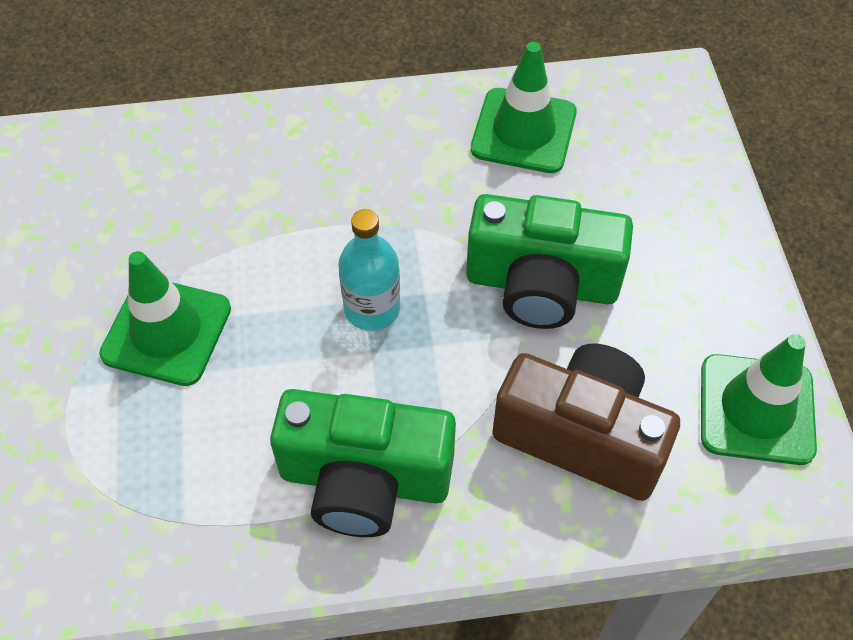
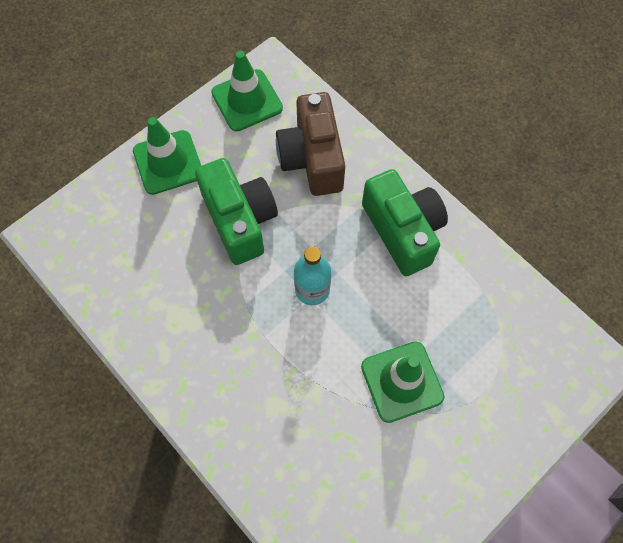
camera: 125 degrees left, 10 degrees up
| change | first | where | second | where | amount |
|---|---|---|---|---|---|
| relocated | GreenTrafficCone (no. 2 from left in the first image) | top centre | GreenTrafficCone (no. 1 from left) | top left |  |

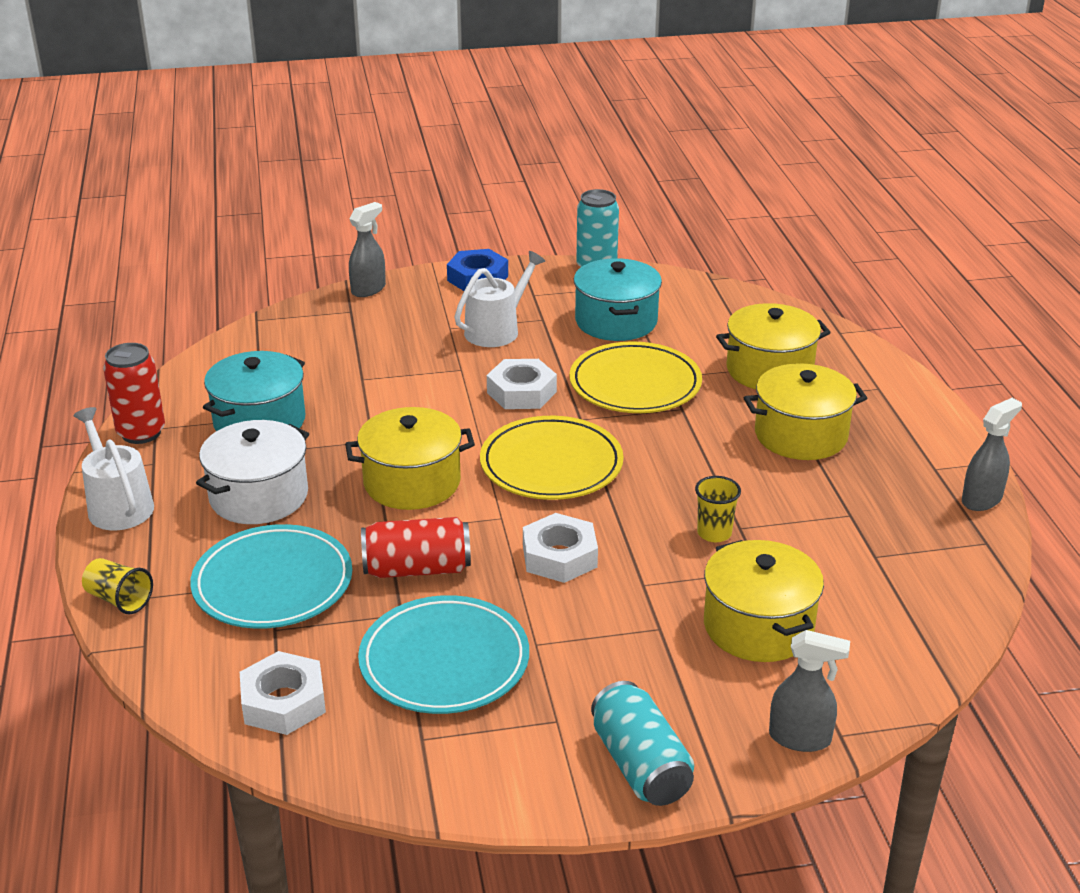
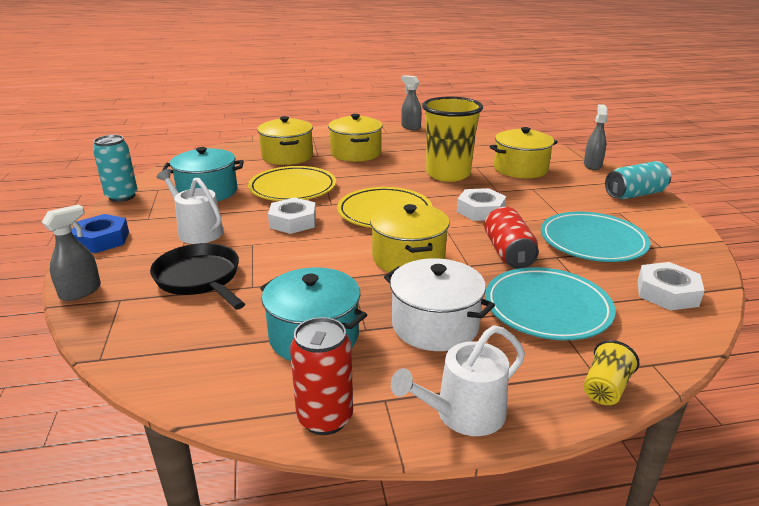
camera: 90 degrees left, 5 degrees down
| change | first | where | second | where | amount |
|---|---|---|---|---|---|
| appeared |  |  | BlackPan | middle left |  |
| spun | GreySprayBottle (no. 1 from left) | top centre |  | middle left | 90 degrees clockwise |
| size | YellowCup (no. 2 from left in the first image) | centre | YellowCup (no. 1 from left) | top centre | x2.36 |

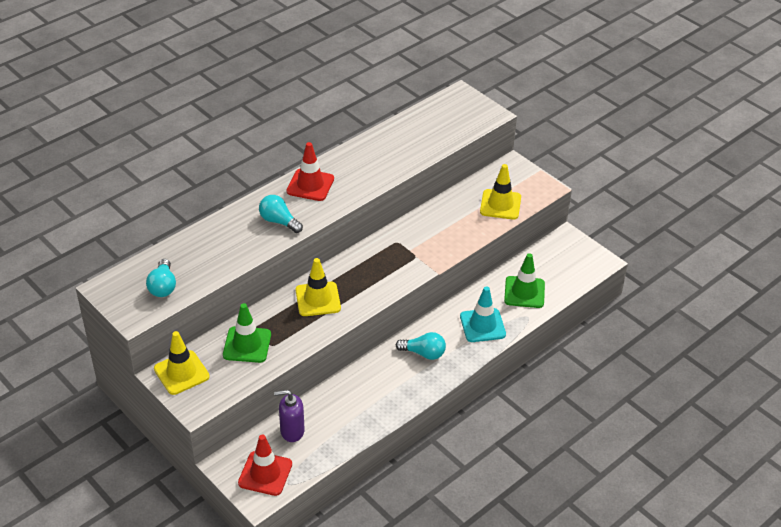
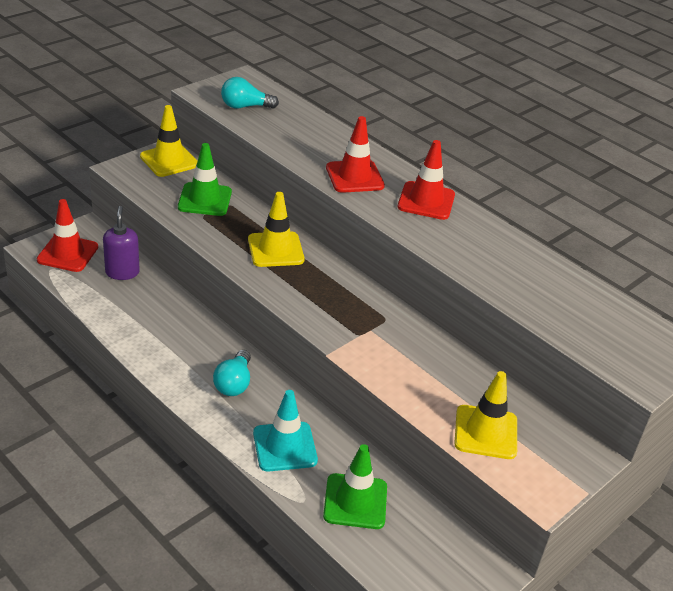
camera: 85 degrees right, 5 degrees down
| change | first | where | second | where | amount |
|---|---|---|---|---|---|
| exchanged | TurquoiseLightBulb (no. 2 from left) | centre | RedTrafficCone (no. 2 from left) | top centre |  |

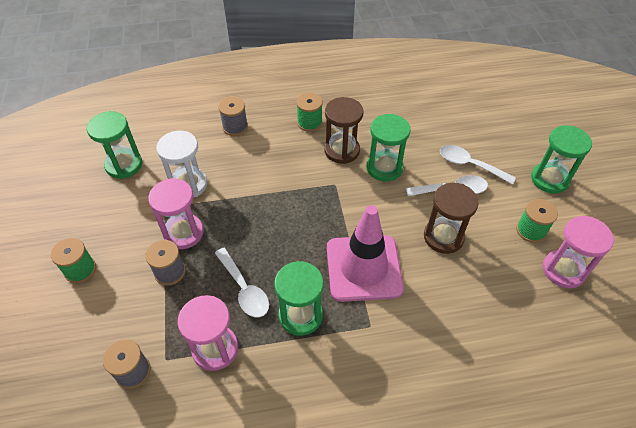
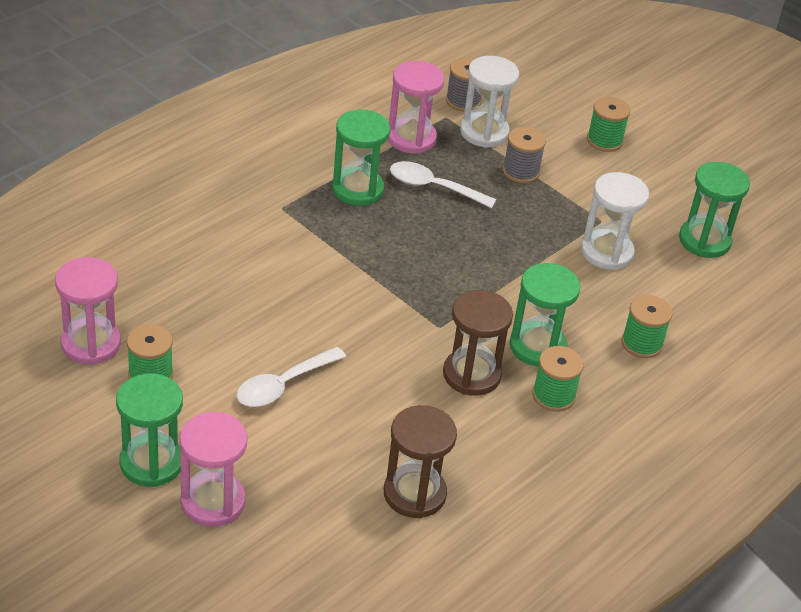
camera: 140 degrees right, 10 degrees down
| change | first | where | second | where | amount |
|---|---|---|---|---|---|
| missing | PinkTrafficCone | centre |  |  |  |
| missing | WhiteSpoon (no. 3 from left) | middle right |  |  |  |
| appeared |  |  | WhiteHourglass (no. 1 from left) | top centre |  |
| relocated | PinkHourglass (no. 1 from left in the first image) | middle left | PinkHourglass (no. 2 from left) | bottom left |  |
| relocated | GreenHourglass (no. 3 from left) | centre |  | middle right |  |
| relocated | BrownHourglass (no. 2 from left in the first image) | middle right | BrownHourglass (no. 1 from left) | bottom centre |  |
| colour | GreySpool (no. 3 from left) | top centre | GreenSpool (no. 4 from left) | middle right |  |

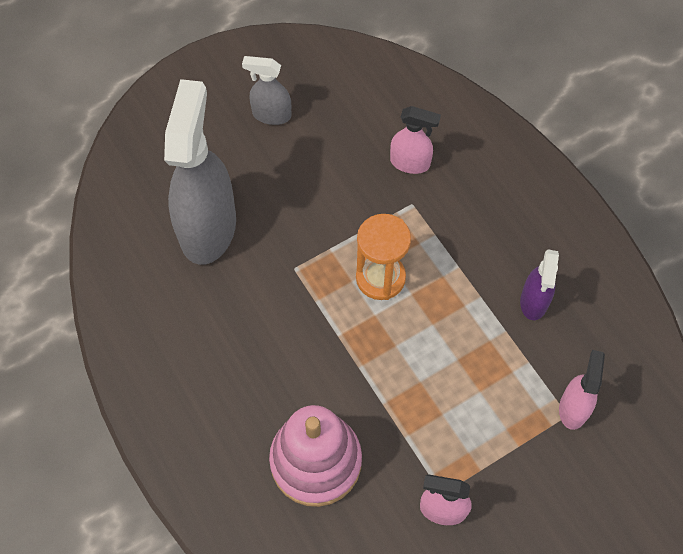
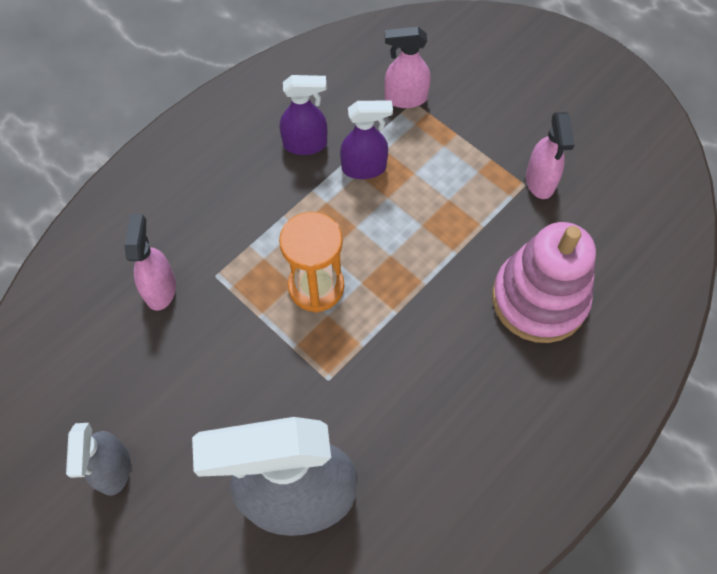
camera: 105 degrees left, 0 degrees up
| change | first | where | second | where | amount |
|---|---|---|---|---|---|
| appeared |  |  | PurpleSprayBottle (no. 2 from left) | top centre |  |

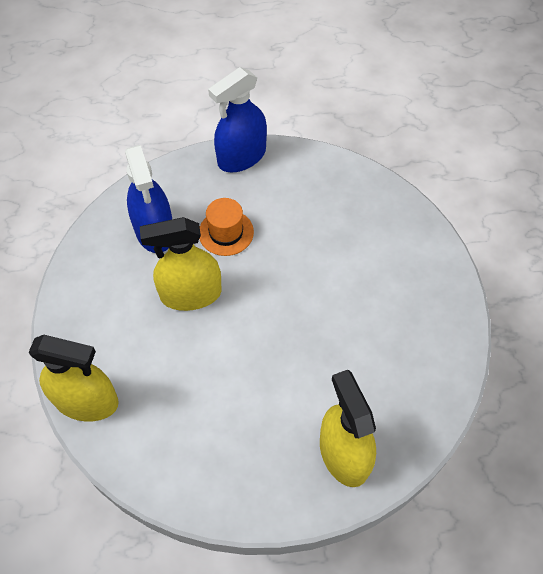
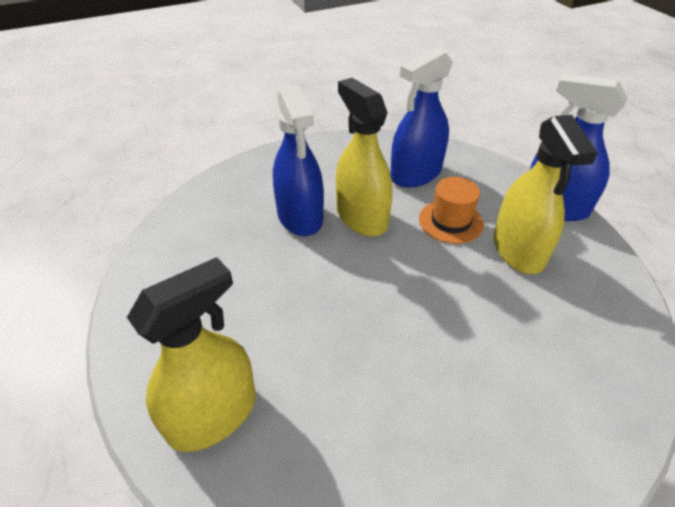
camera: 70 degrees right, 15 degrees down
| change | first | where | second | where | amount |
|---|---|---|---|---|---|
| appeared |  |  | BlueSprayBottle (no. 1 from left) | top centre |  |
| relocated | YellowSprayBottle (no. 1 from left in the first image) | middle left | YellowSprayBottle (no. 3 from left) | middle right |  |

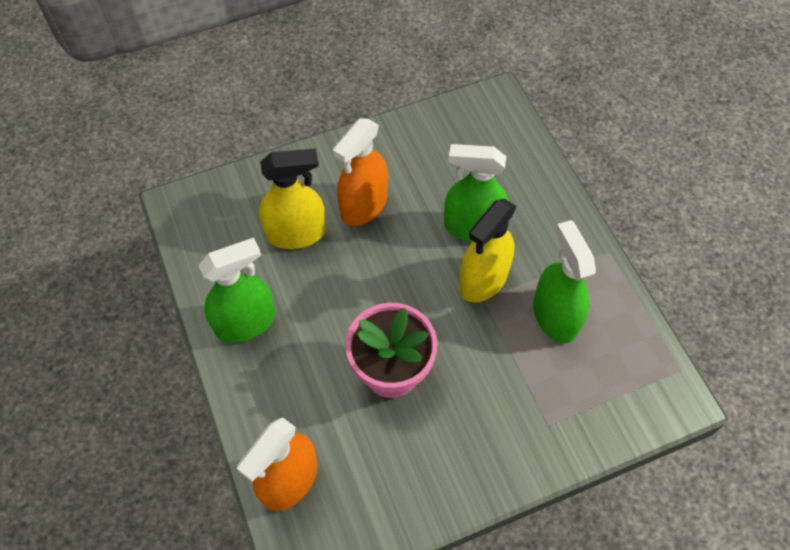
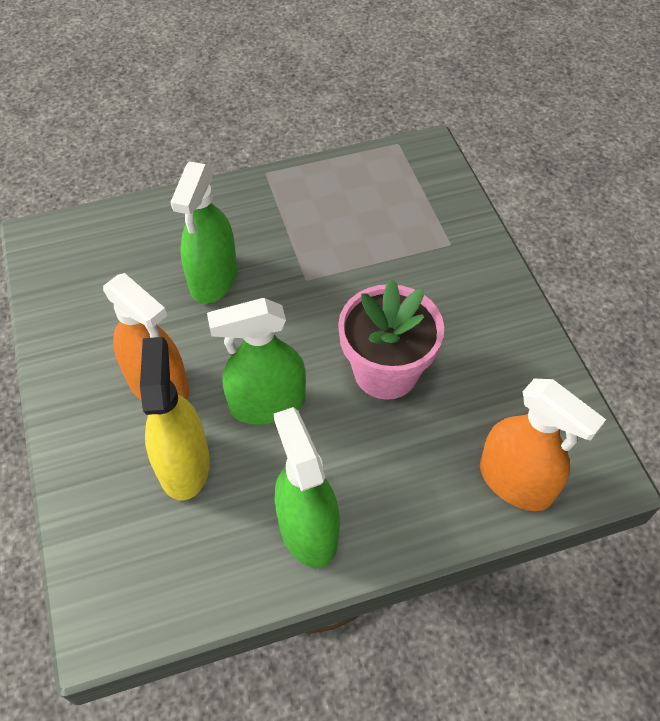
camera: 85 degrees left, 5 degrees down
| change | first | where | second | where | amount |
|---|---|---|---|---|---|
| missing | YellowSprayBottle (no. 2 from left) | centre |  |  |  |
| relocated | GreenSprayBottle (no. 3 from left in the first image) | middle right | GreenSprayBottle (no. 2 from left) | centre |  |

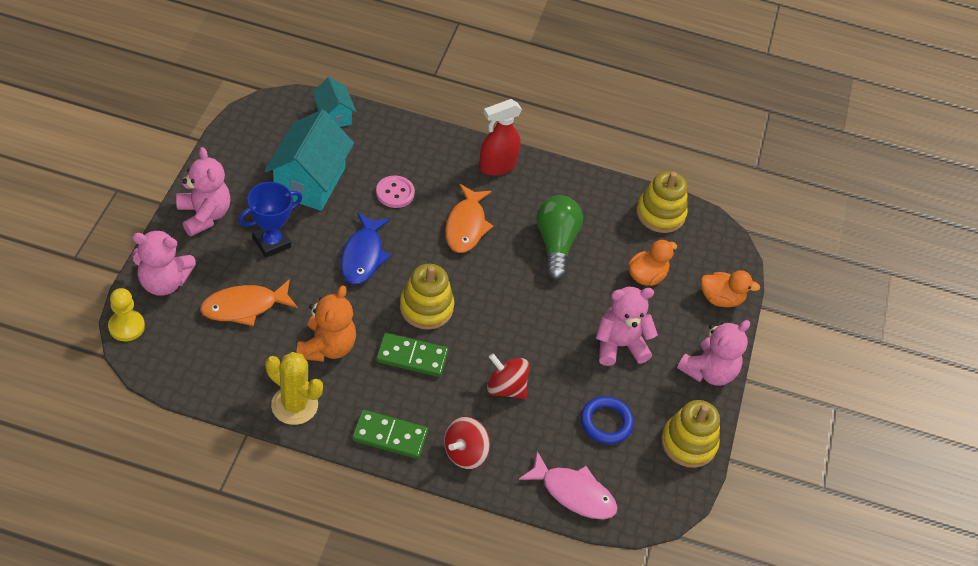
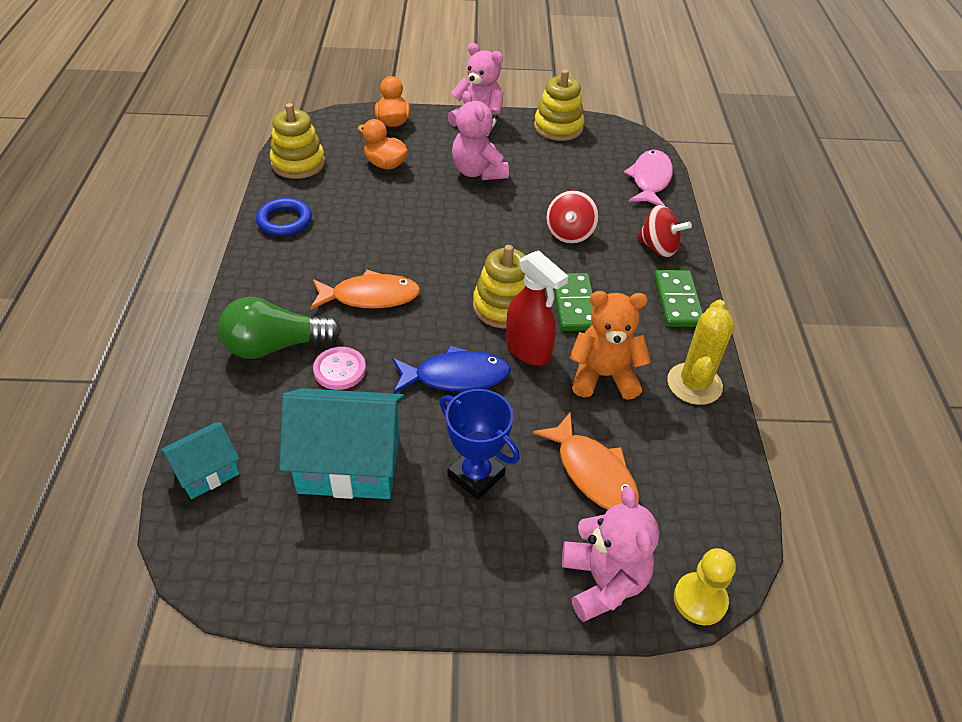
camera: 100 degrees left, 5 degrees down
| change | first | where | second | where | amount |
|---|---|---|---|---|---|
| missing | PinkTeddyBear (no. 2 from left) | middle left |  |  |  |
| relocated | RedSprayBottle | top centre |  | centre |  |
| relocated | GreenLightBulb | centre |  | middle left |  |
| relocated | BlueRing | bottom centre |  | top left |  |

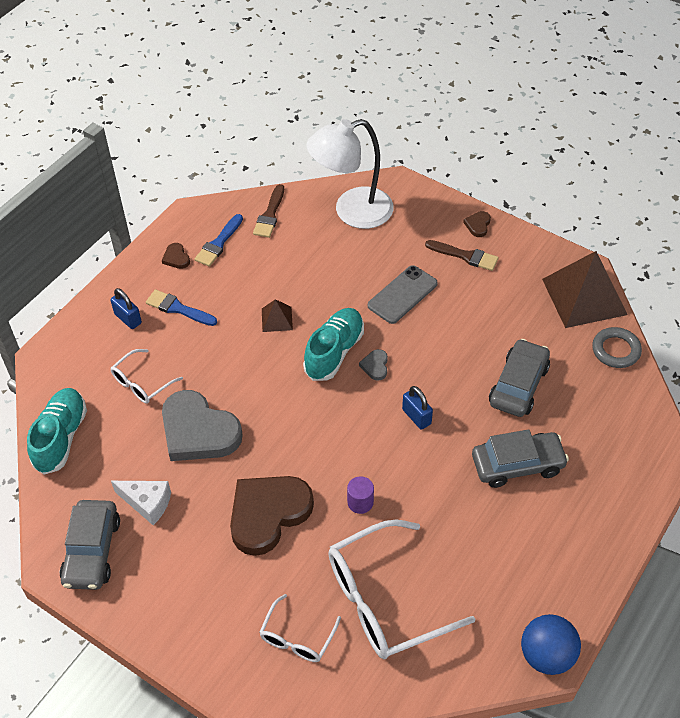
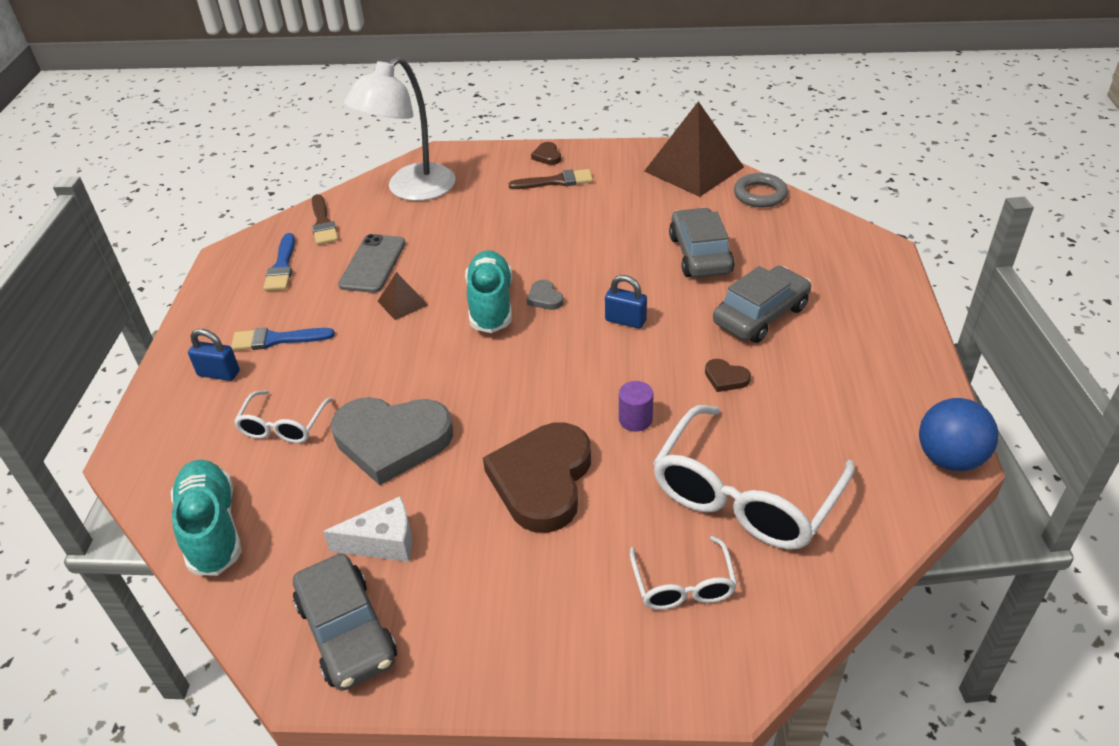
camera: 30 degrees left, 10 degrees down
| change | first | where | second | where | amount |
|---|---|---|---|---|---|
| relocated | BrownHeart (no. 1 from left in the first image) | middle left | BrownHeart (no. 3 from left) | centre |  |
| relocated | GreyPhone | centre |  | middle left |  |

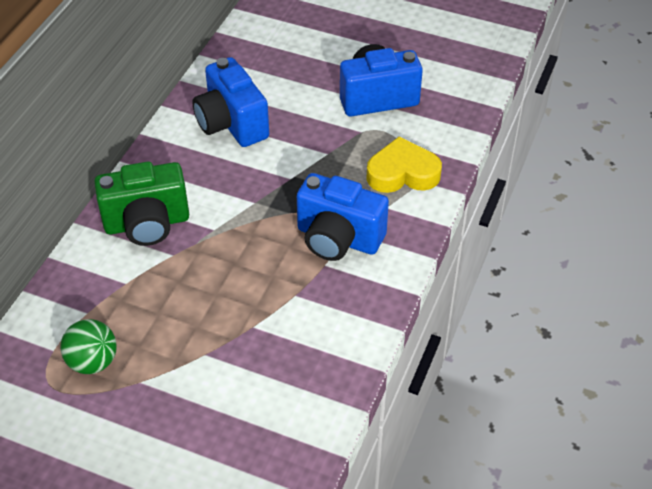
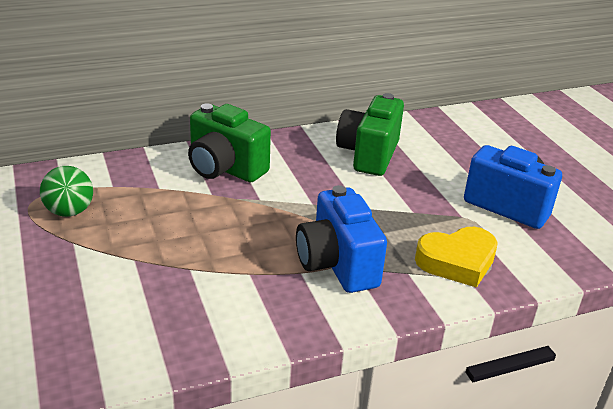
camera: 45 degrees right, 15 degrees down
| change | first | where | second | where | amount |
|---|---|---|---|---|---|
| colour | BlueCamera (no. 1 from left) | top centre | GreenCamera (no. 2 from left) | top centre |  |
| spun | YellowHeart | centre |  | middle right | 120 degrees clockwise |

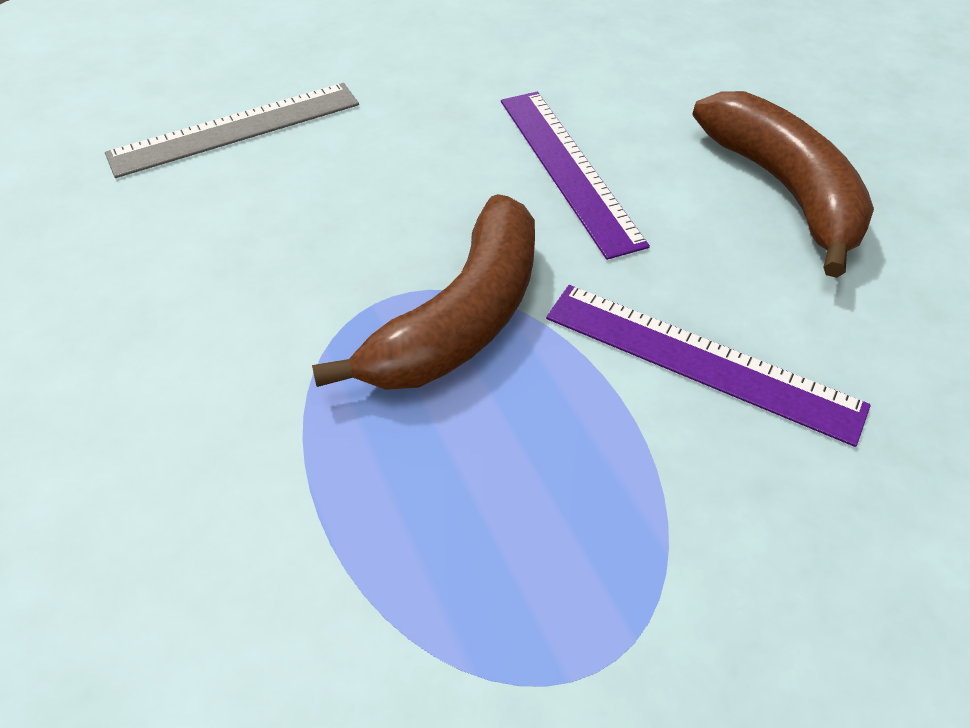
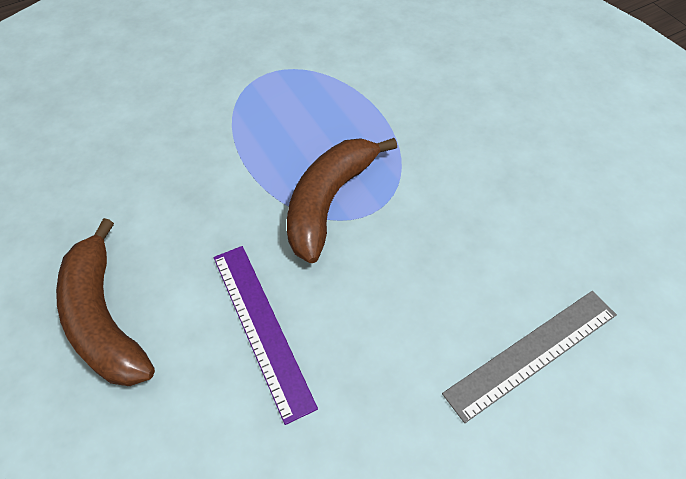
camera: 175 degrees right, 5 degrees up
| change | first | where | second | where | amount |
|---|---|---|---|---|---|
| missing | PurpleRuler (no. 2 from left) | middle right |  |  |  |

